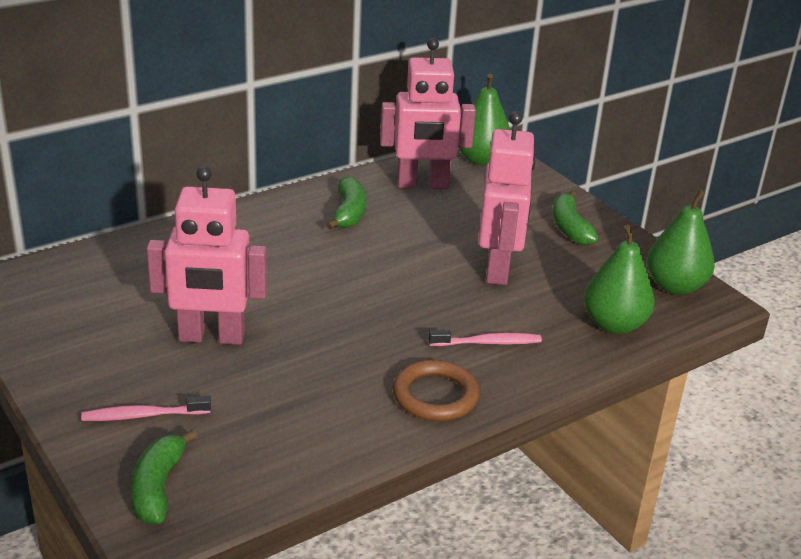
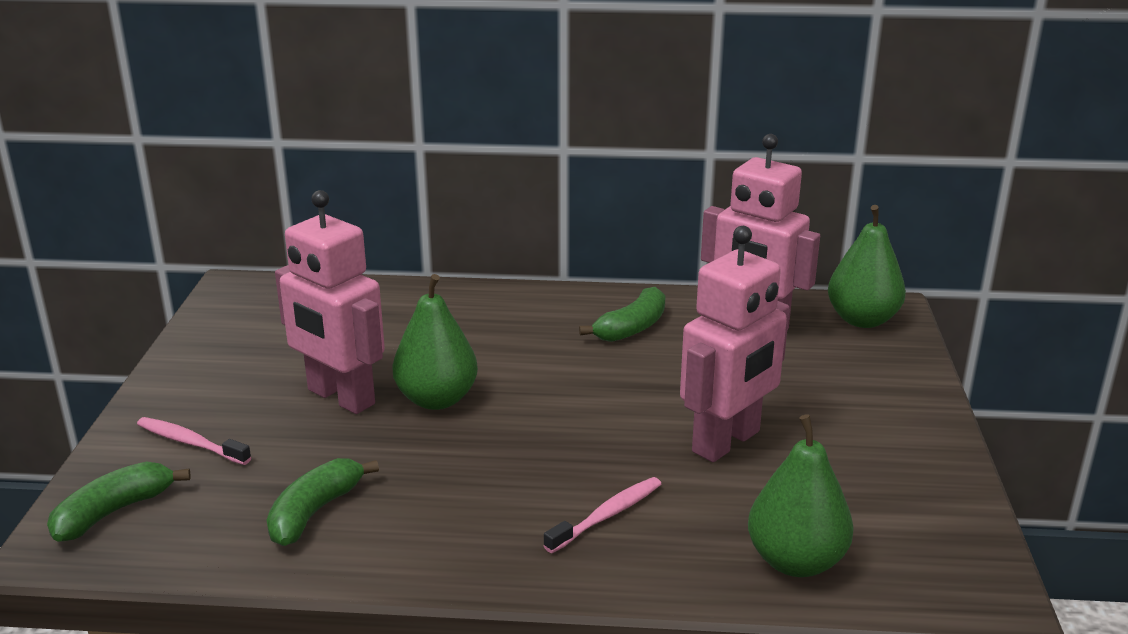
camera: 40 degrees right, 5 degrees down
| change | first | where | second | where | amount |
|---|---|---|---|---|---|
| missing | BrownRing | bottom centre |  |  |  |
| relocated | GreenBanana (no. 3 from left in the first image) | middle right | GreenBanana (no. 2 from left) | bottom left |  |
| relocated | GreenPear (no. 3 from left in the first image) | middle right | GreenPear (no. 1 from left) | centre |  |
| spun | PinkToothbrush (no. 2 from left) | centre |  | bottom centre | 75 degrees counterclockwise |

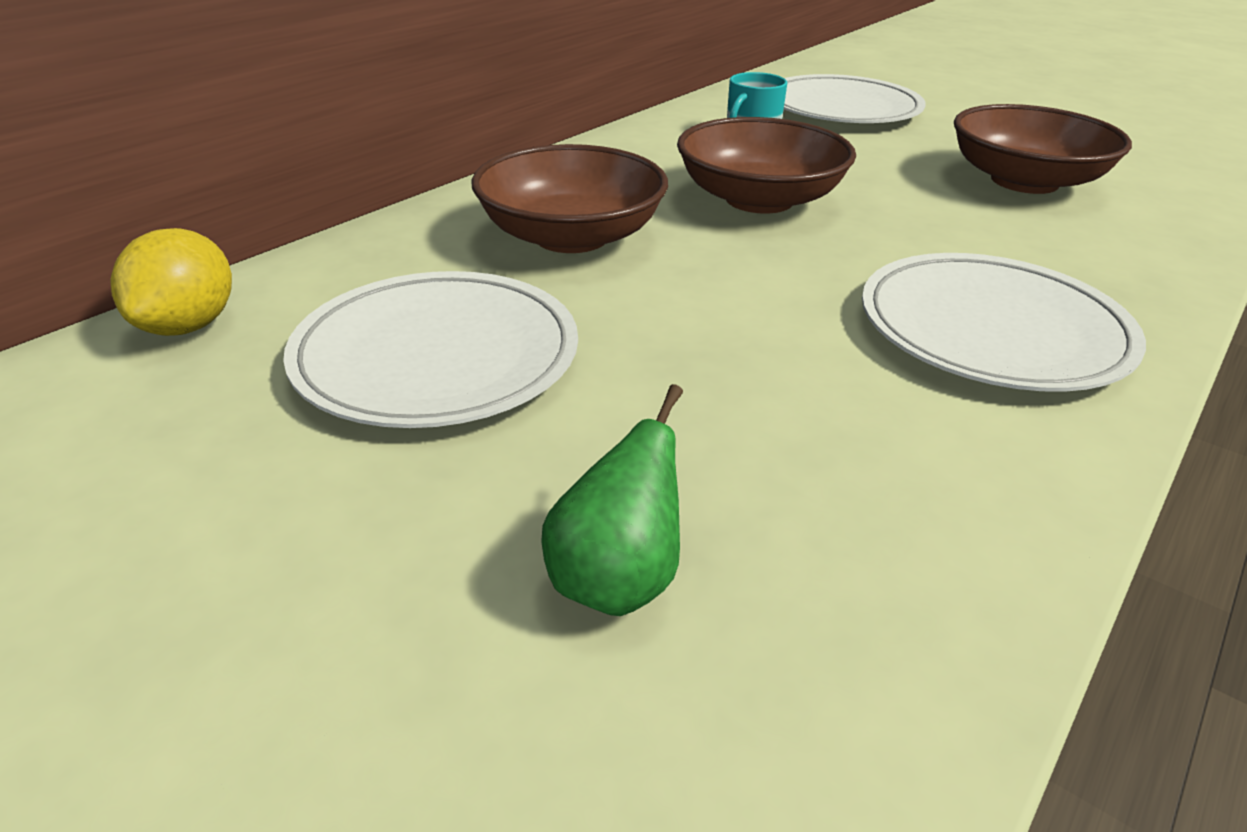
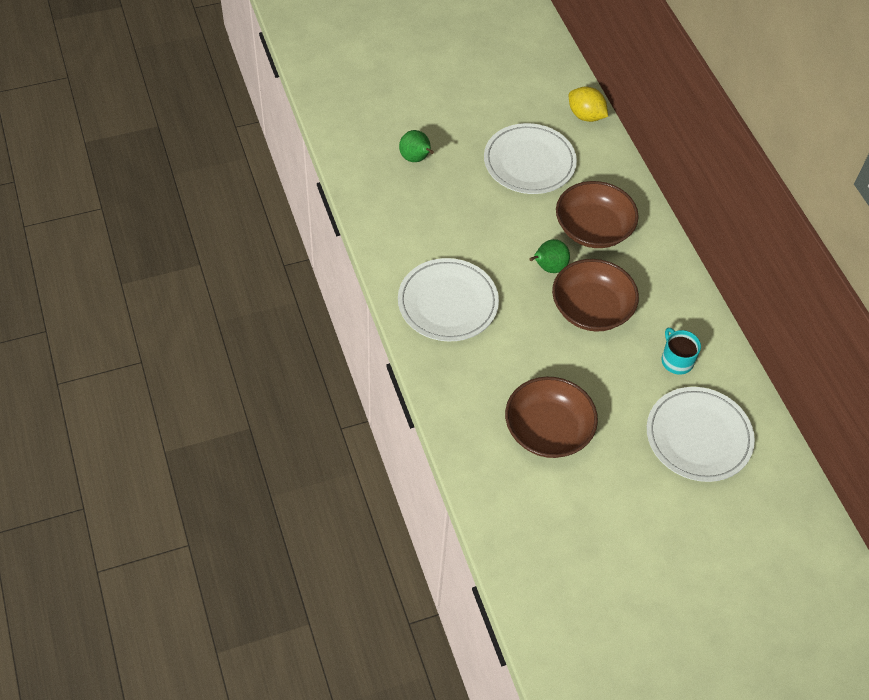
camera: 120 degrees right, 20 degrees up
| change | first | where | second | where | amount |
|---|---|---|---|---|---|
| appeared |  |  | GreenPear (no. 2 from left) | centre |  |

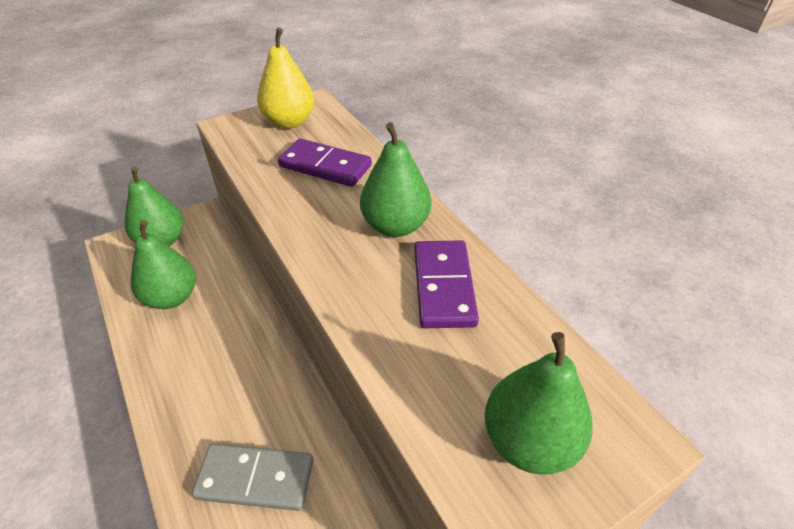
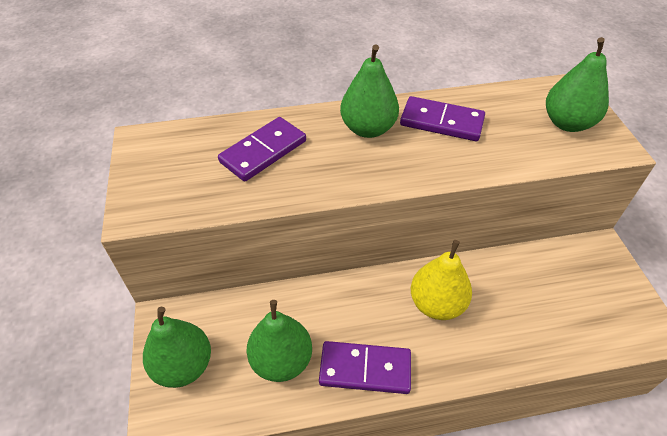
camera: 70 degrees left, 5 degrees up
| change | first | where | second | where | amount |
|---|---|---|---|---|---|
| missing | GreyDomino | bottom left |  |  |  |
| appeared |  |  | PurpleDomino (no. 2 from left) | bottom centre |  |
| relocated | YellowPear | top centre |  | centre |  |

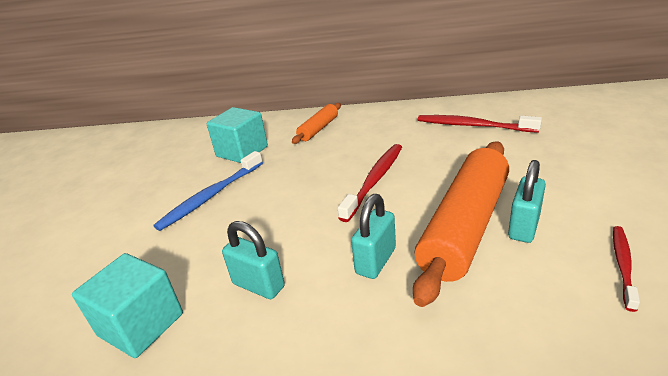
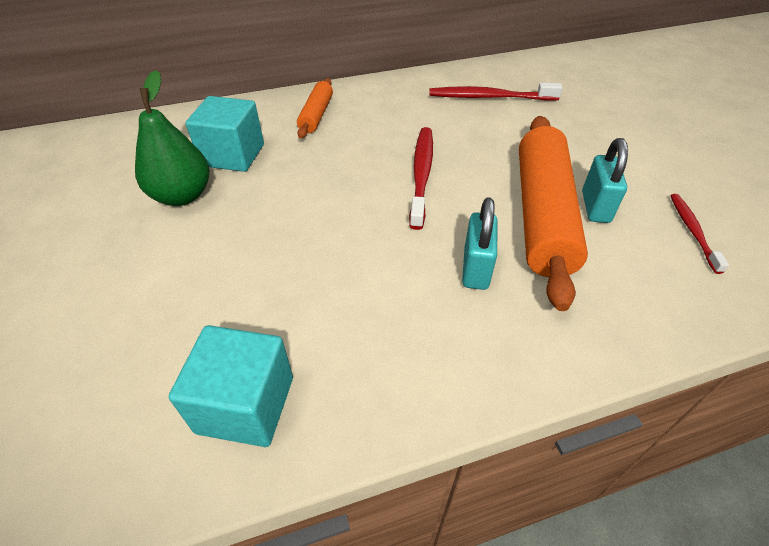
camera: 25 degrees left, 15 degrees up
| change | first | where | second | where | amount |
|---|---|---|---|---|---|
| missing | BlueToothbrush | middle left |  |  |  |
| missing | TurquoisePadlock (no. 1 from left) | bottom centre |  |  |  |
| appeared |  |  | GreenPear | top left |  |

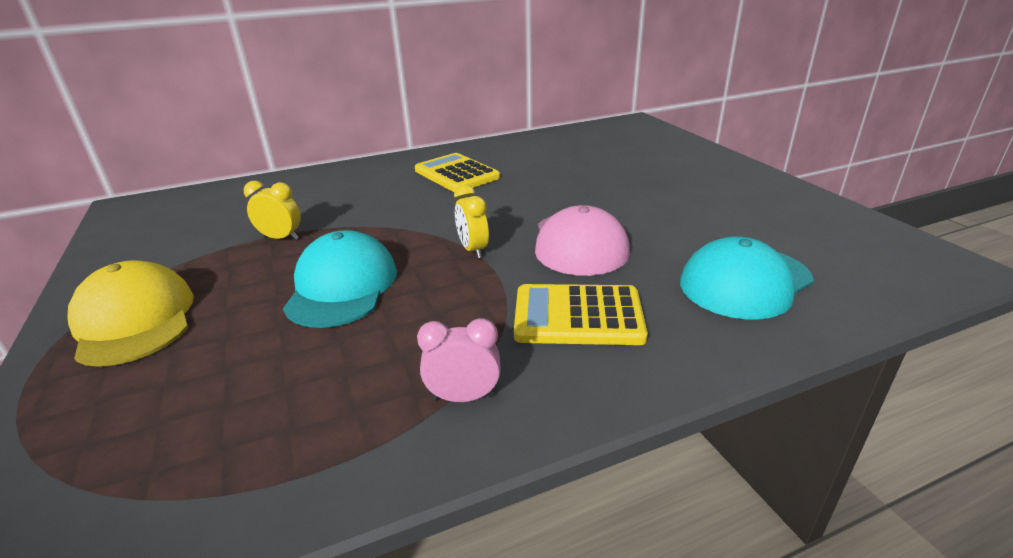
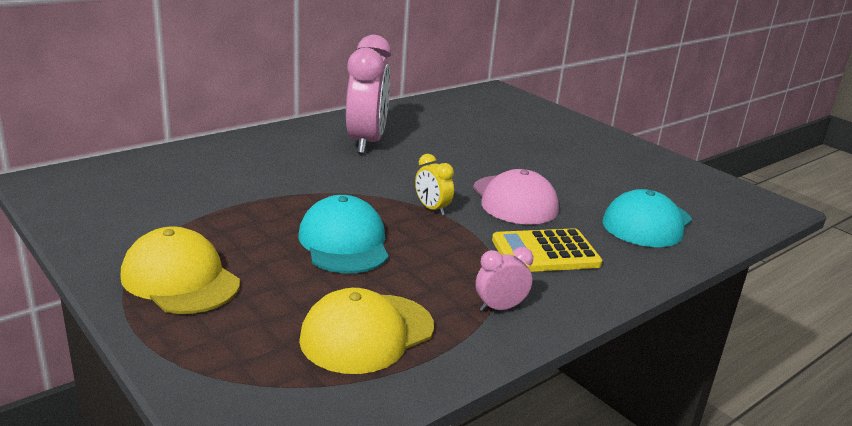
camera: 20 degrees left, 5 degrees down
| change | first | where | second | where | amount |
|---|---|---|---|---|---|
| missing | YellowClock (no. 1 from left) | middle left |  |  |  |
| appeared |  |  | YellowCap (no. 2 from left) | bottom centre |  |
| exchanged | YellowCalculator (no. 1 from left) | top centre | PinkClock (no. 1 from left) | top centre |  |

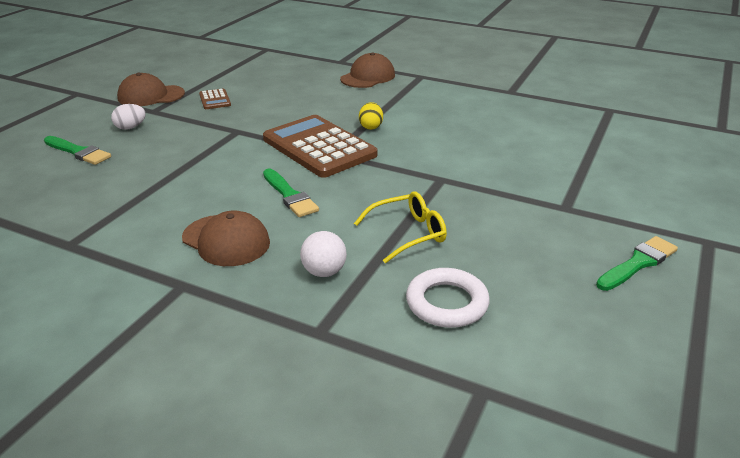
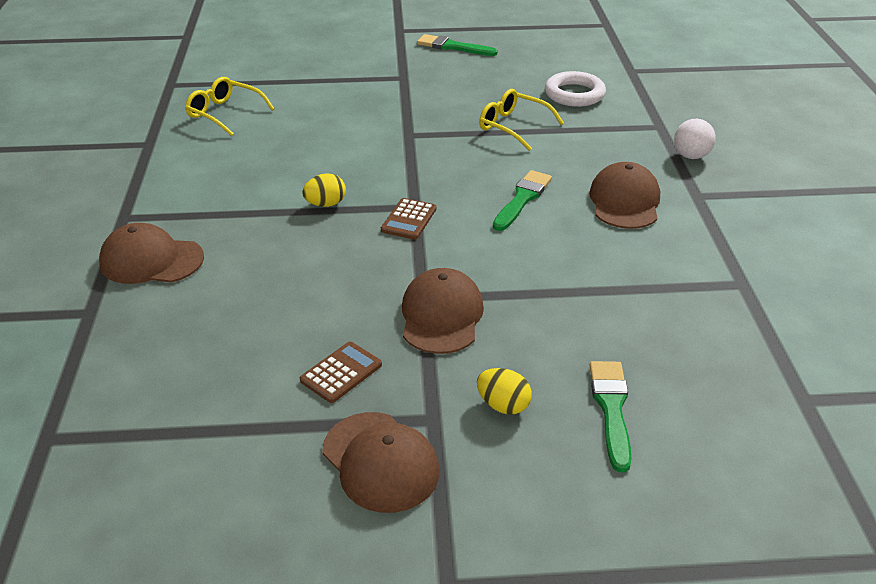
camera: 120 degrees left, 5 degrees up
| change | first | where | second | where | amount |
|---|---|---|---|---|---|
| appeared |  |  | YellowGlasses (no. 1 from left) | top left |  |
| appeared |  |  | BrownCap (no. 3 from left) | centre |  |
| relocated | WhiteBall | centre |  | top right |  |
| colour | WhiteEgg | top left | YellowEgg (no. 2 from left) | bottom centre |  |
| size | BrownCalculator (no. 2 from left) | top centre |  | centre | x0.43 |

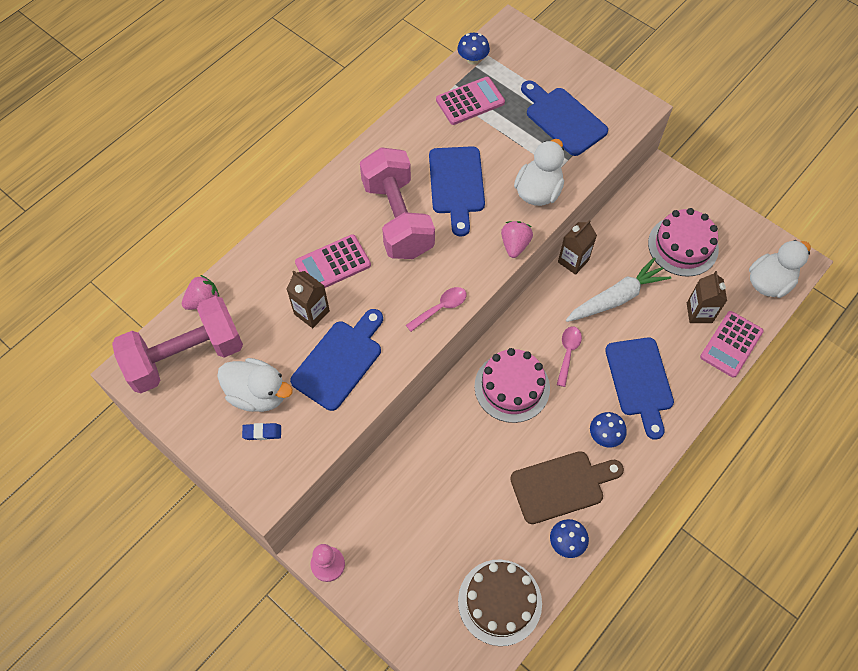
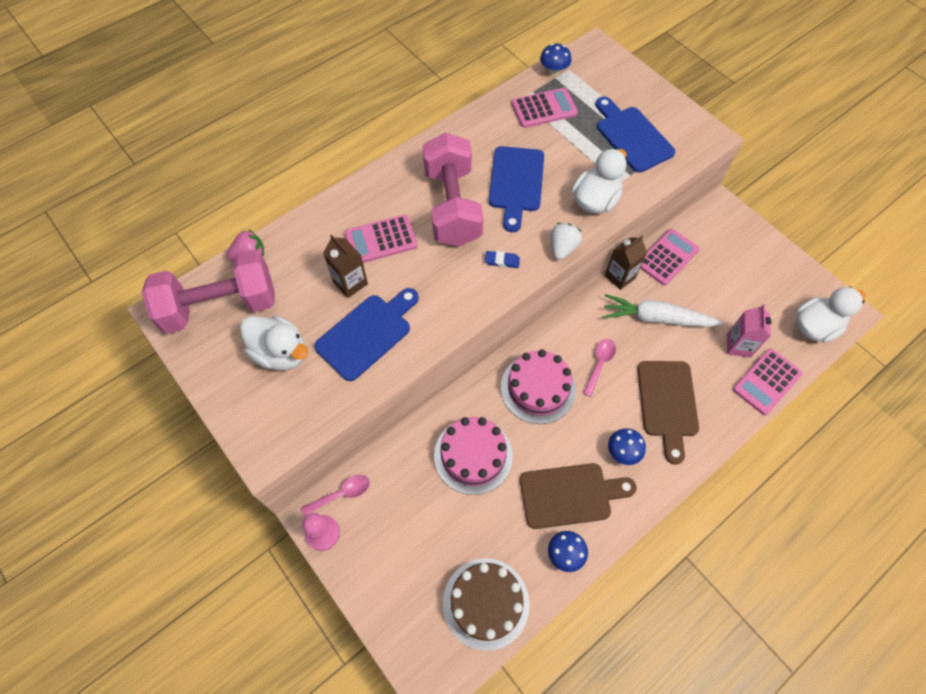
camera: 10 degrees right, 0 degrees up
| change | first | where | second | where | amount |
|---|---|---|---|---|---|
| appeared |  |  | PinkCalculator (no. 3 from left) | middle right |  |
| relocated | BlueEraser | middle left |  | centre |  |
| relocated | PinkSpoon (no. 1 from left) | centre |  | bottom centre |  |
| relocated | PinkCake (no. 2 from left in the first image) | middle right | PinkCake (no. 1 from left) | centre |  |
| colour | PinkStrawberry (no. 2 from left) | centre | WhiteStrawberry | centre |  |
| colour | BlueCuttingBoard (no. 4 from left) | middle right | BrownCuttingBoard (no. 2 from left) | middle right |  |
| colour | BrownCarton (no. 3 from left) | middle right | PinkCarton | middle right |  |
| spun | WhiteCarrot | middle right |  | middle right | 150 degrees counterclockwise |

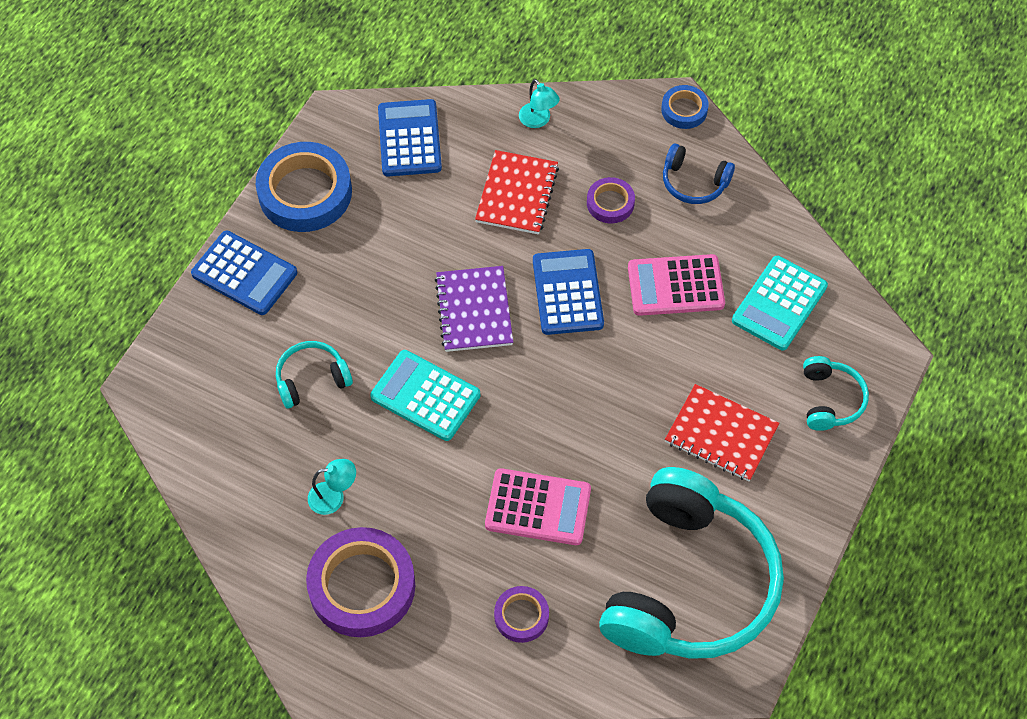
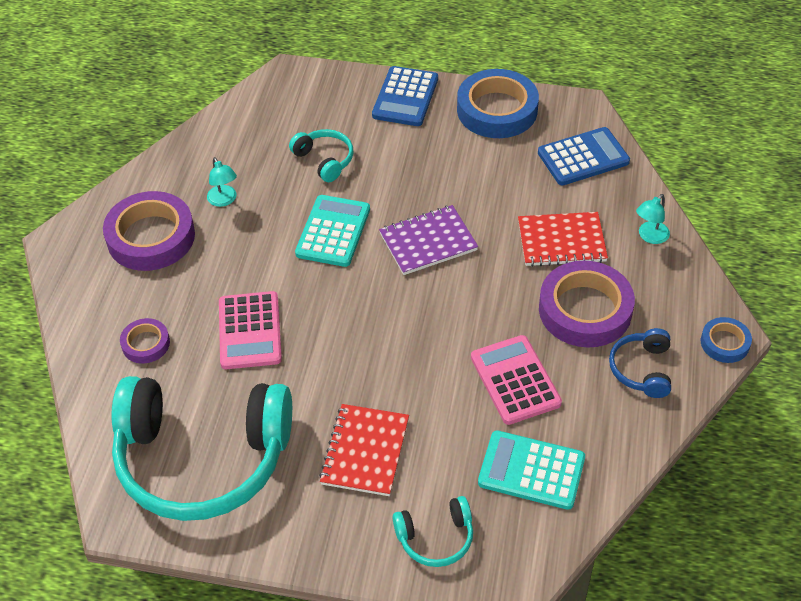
camera: 75 degrees right, 10 degrees down
| change | first | where | second | where | amount |
|---|---|---|---|---|---|
| missing | BlueCalculator (no. 3 from left) | centre |  |  |  |
| size | PurpleTape (no. 3 from left) | top centre |  | middle right | x1.97 |

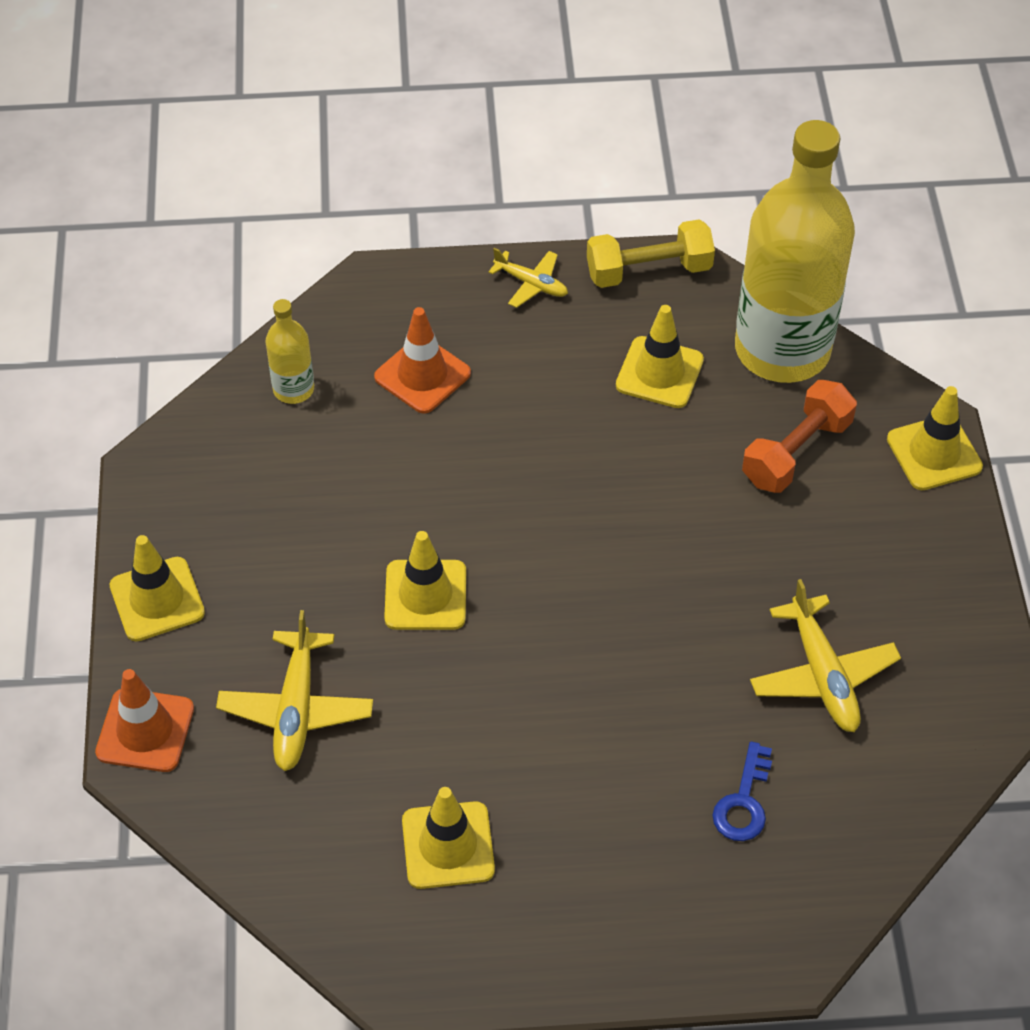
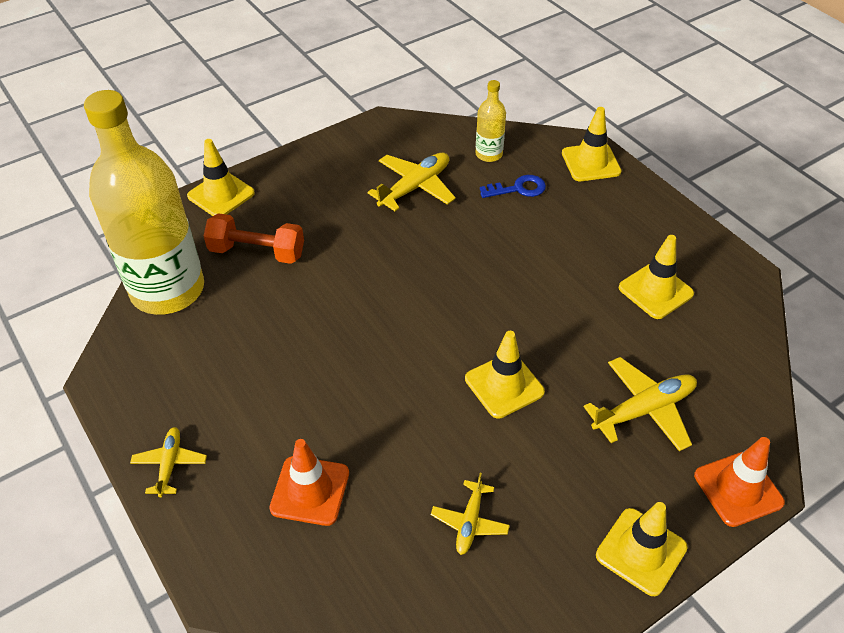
camera: 120 degrees left, 5 degrees down
| change | first | where | second | where | amount |
|---|---|---|---|---|---|
| missing | YellowDumbbell | top centre |  |  |  |
| appeared |  |  | YellowPlane (no. 3 from left) | bottom centre |  |
| relocated | YellowBottle (no. 1 from left in the first image) | middle left | YellowBottle (no. 2 from left) | top centre |  |
| relocated | YellowTrafficCone (no. 4 from left in the first image) | centre | YellowTrafficCone (no. 3 from left) | top right |  |

